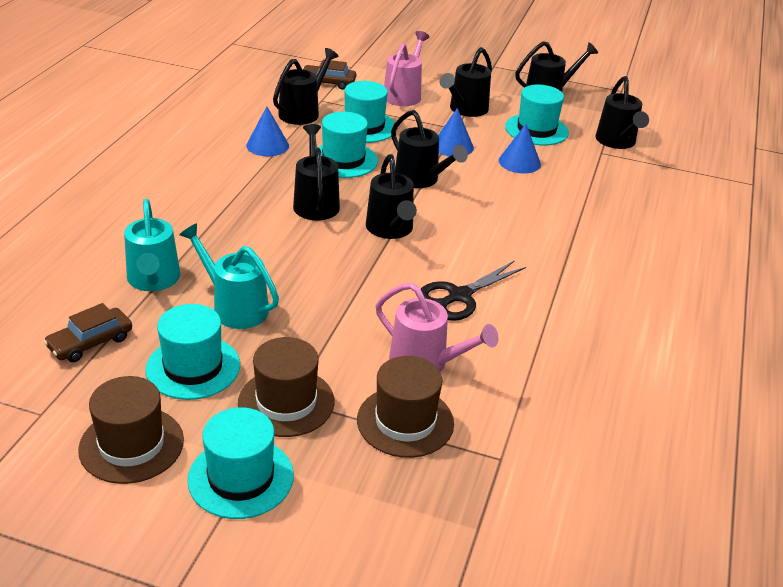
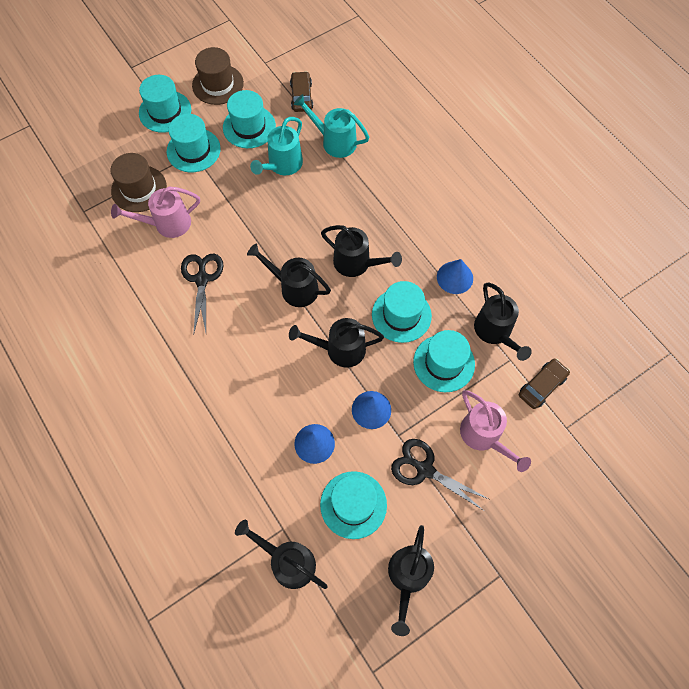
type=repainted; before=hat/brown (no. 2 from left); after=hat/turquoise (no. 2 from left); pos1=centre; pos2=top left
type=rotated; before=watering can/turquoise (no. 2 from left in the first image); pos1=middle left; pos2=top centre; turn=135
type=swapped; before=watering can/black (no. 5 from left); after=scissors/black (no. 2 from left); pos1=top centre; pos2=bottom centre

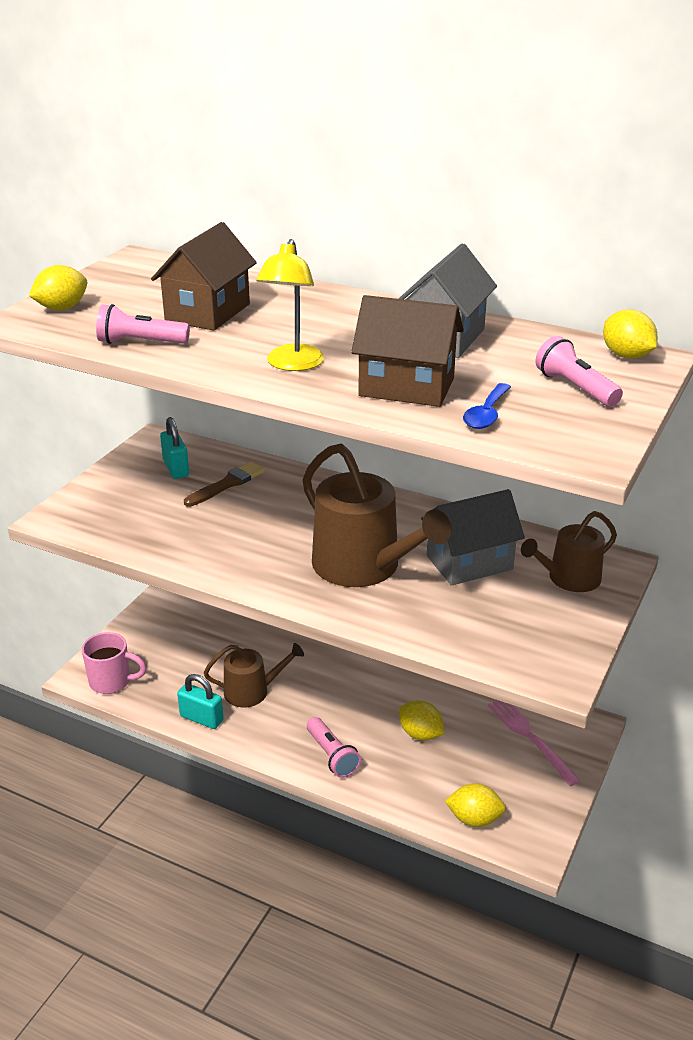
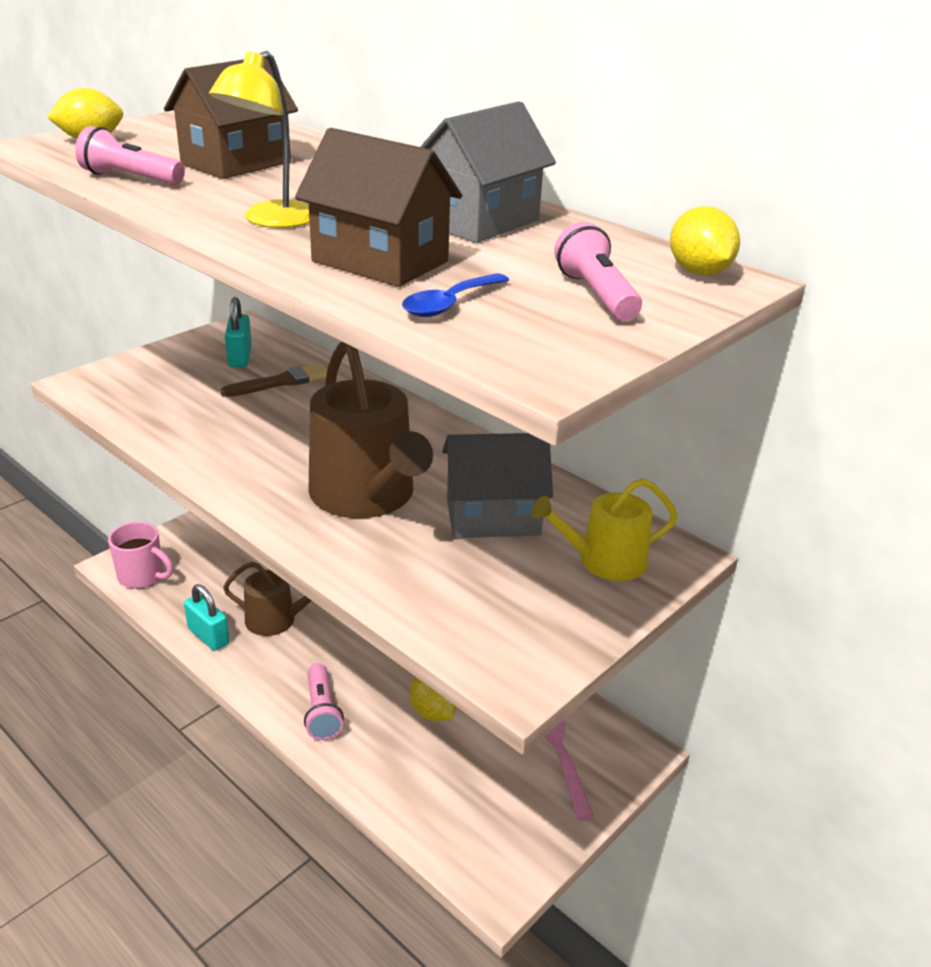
type=repainted; before=watering can/brown (no. 3 from left); after=watering can/yellow; pos1=middle right; pos2=centre
type=gone; before=lemon/yellow (no. 3 from left); pos1=bottom right

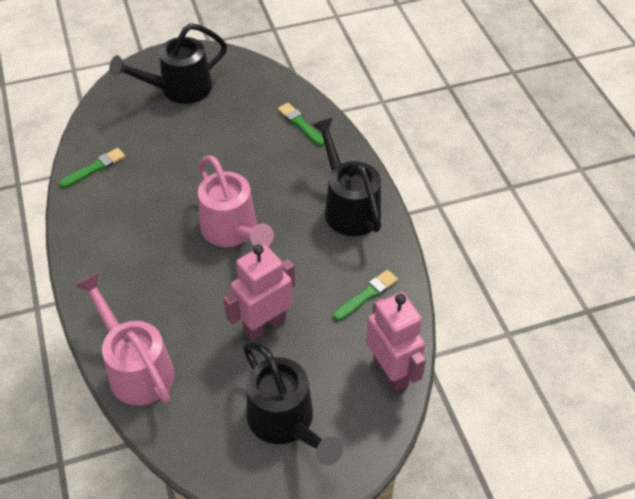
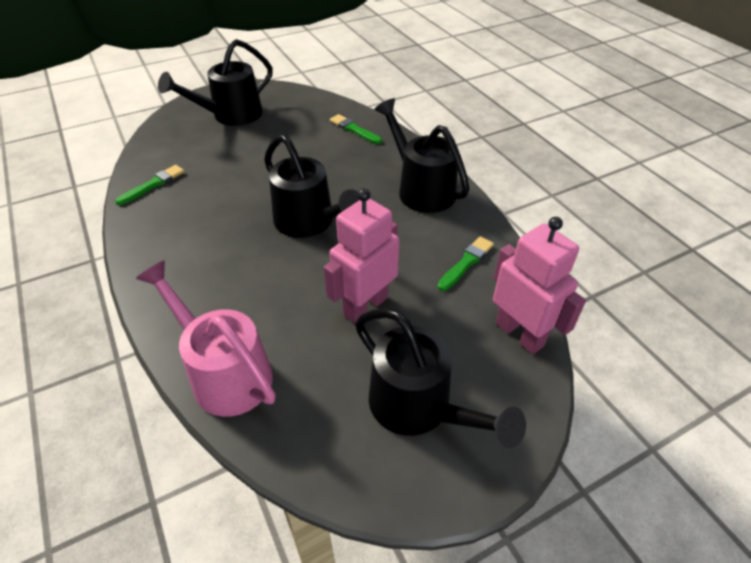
type=repainted; before=watering can/pink (no. 2 from left); after=watering can/black (no. 2 from left); pos1=centre; pos2=top centre

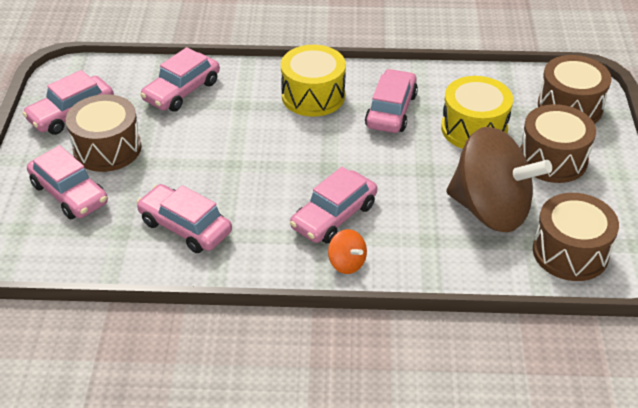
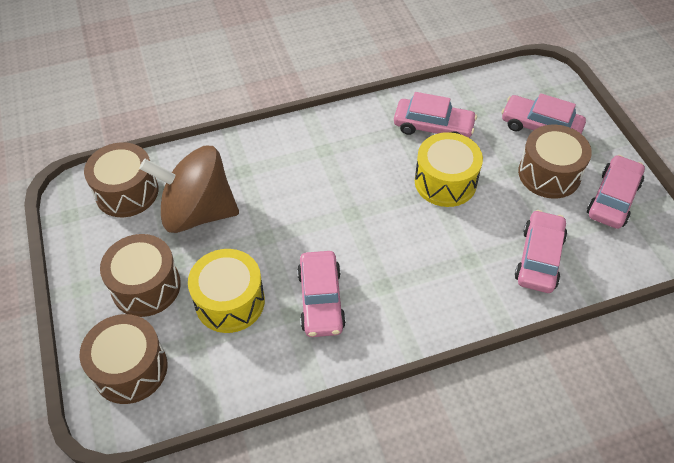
type=shifted; before=drum/yellow (no. 1 from left in the first image); after=drum/yellow (no. 2 from left); pos1=top centre; pos2=centre
type=gone; before=car/pink (no. 5 from left); pos1=centre
type=gone; before=spinning top/orange; pos1=centre

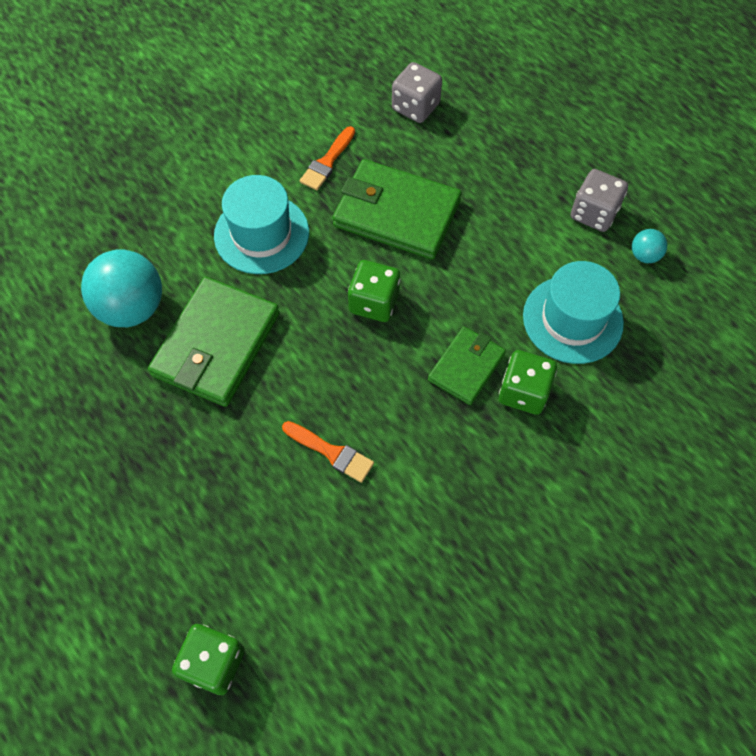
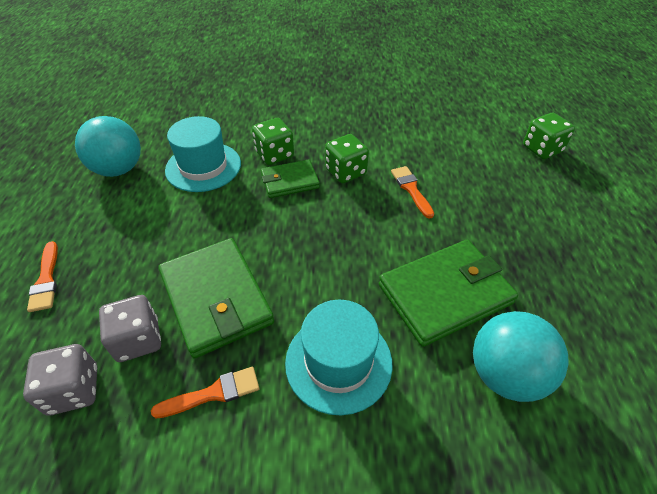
type=new; after=brush/orange (no. 1 from left); pos2=middle left
type=scaled; before=ball/turquoise (no. 2 from left in the first image); pos1=top right; pos2=top left; scale=2.15
type=shifted; before=dice/grey (no. 2 from left); pos1=top right; pos2=middle left
type=shifted; before=dice/green (no. 2 from left); pos1=centre; pos2=top centre

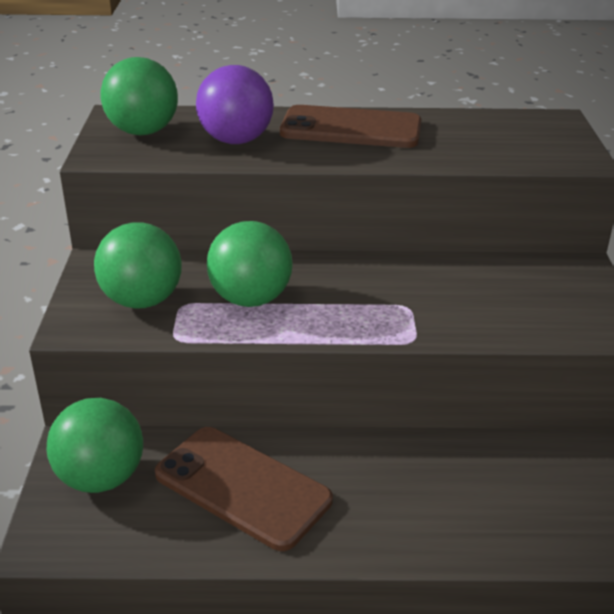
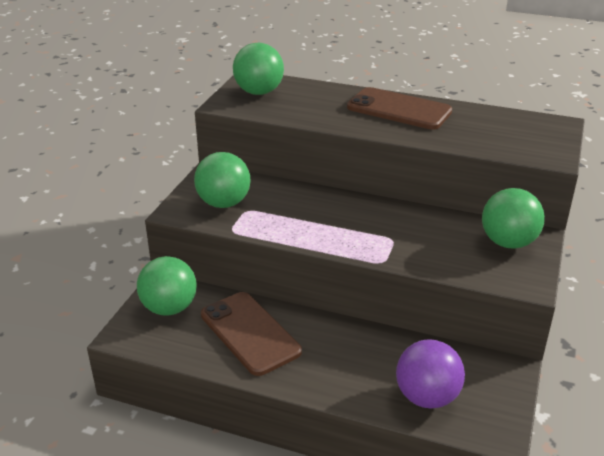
type=shifted; before=ball/purple; pos1=top centre; pos2=bottom right
type=shifted; before=ball/green (no. 4 from left); pos1=centre; pos2=middle right

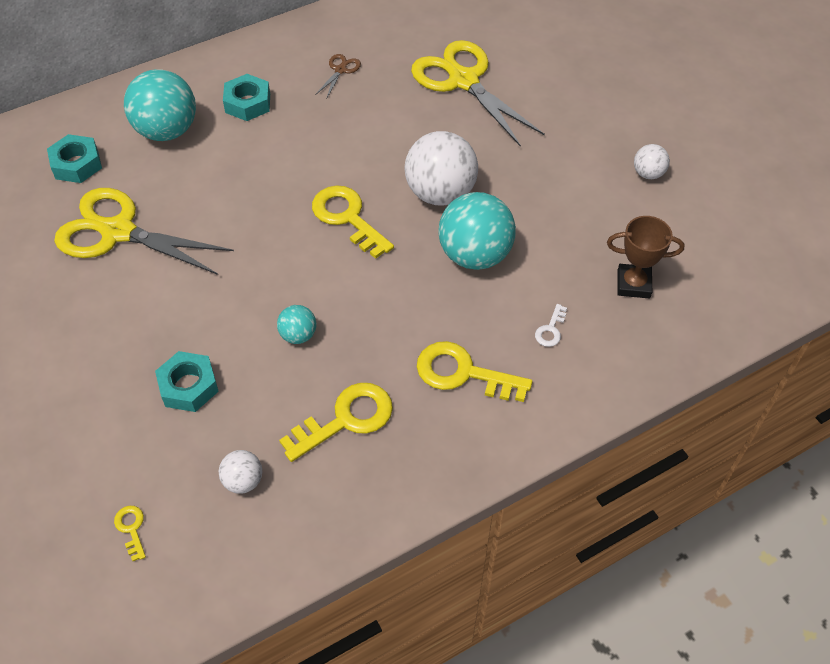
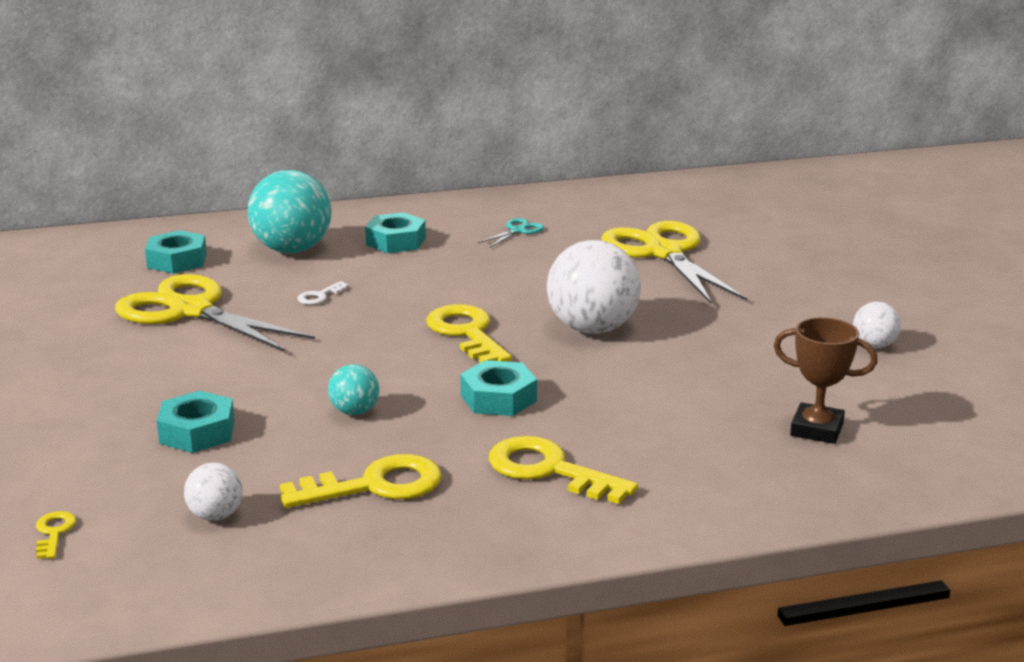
type=shifted; before=key/white; pos1=centre; pos2=middle left
type=new; after=nut/turquoise (no. 4 from left); pos2=centre
type=repainted; before=scissors/brown; after=scissors/turquoise; pos1=top centre; pos2=centre
type=gone; before=ball/turquoise (no. 3 from left); pos1=centre

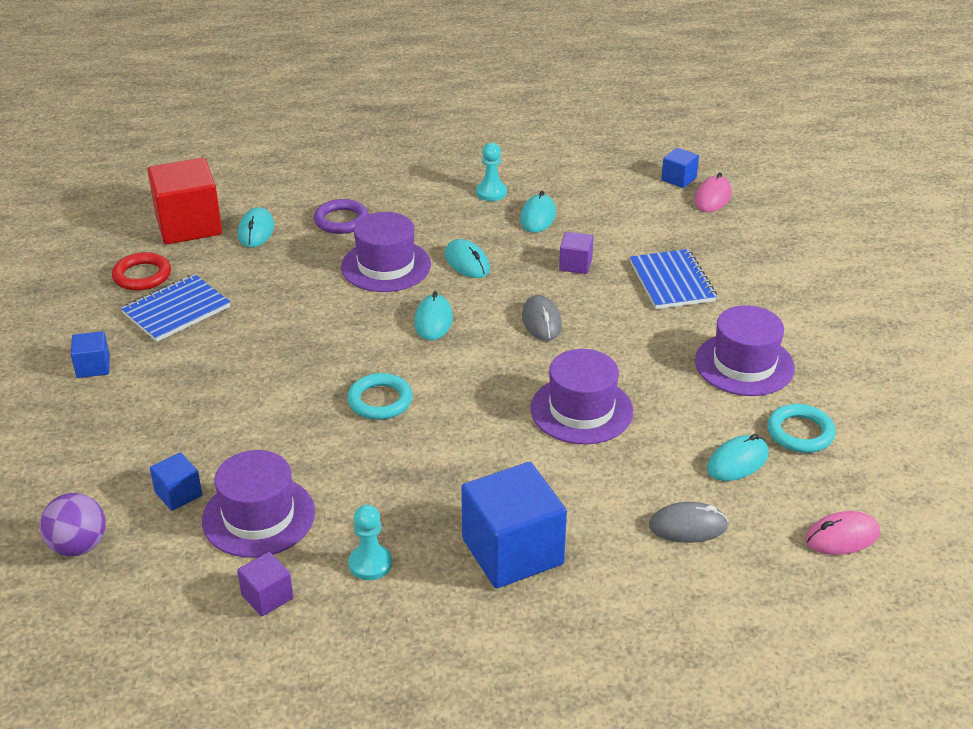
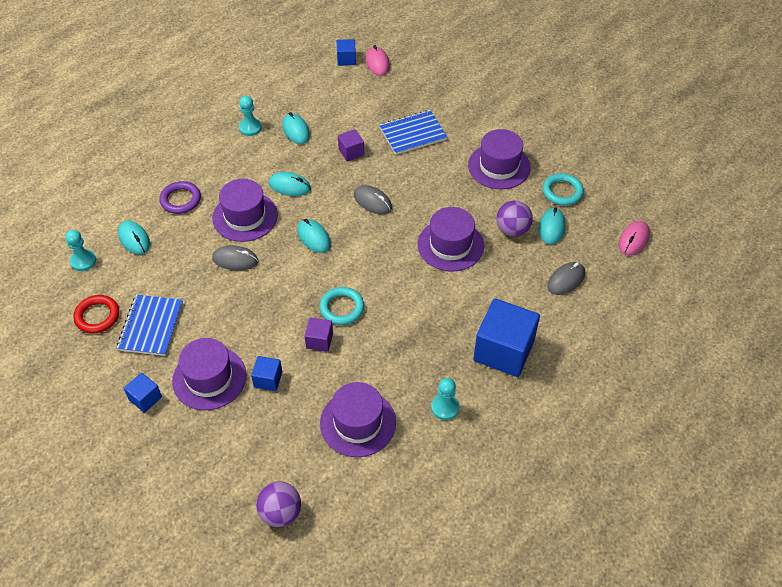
type=swapped; before=cube/red; after=pawn/turquoise (no. 1 from left); pos1=top left; pos2=middle left
type=new; after=hat/purple (no. 1 from left); pos2=middle left
type=new; after=mouse/grey (no. 1 from left); pos2=middle left
type=shifted; before=cube/blue (no. 2 from left); pos1=middle left; pos2=centre
type=shifted; before=cube/purple (no. 1 from left); pos1=bottom left; pos2=centre
type=rotated; before=notebook/blue (no. 2 from left); pos1=middle right; pos2=top centre; turn=-60
type=new; after=ball/purple (no. 2 from left); pos2=centre

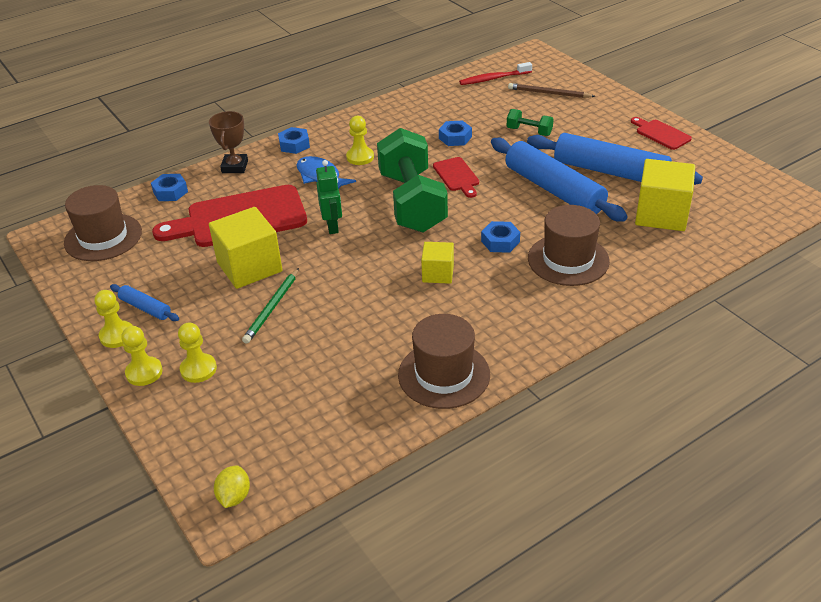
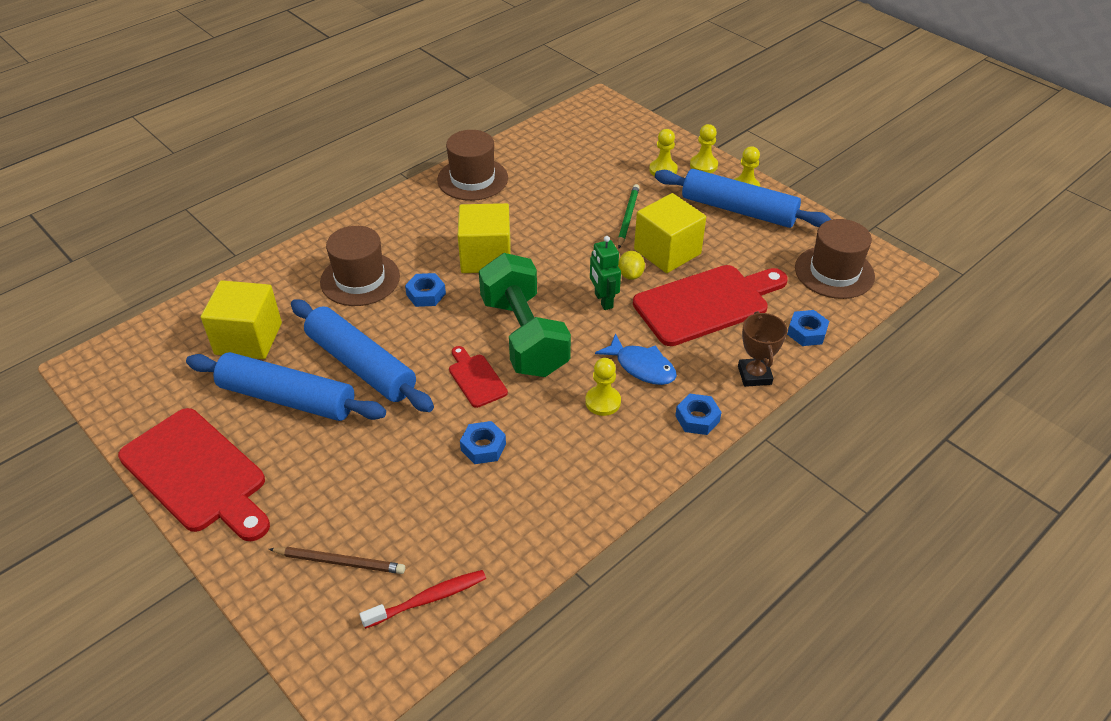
type=scaled; before=cutting board/red (no. 3 from left in the first image); pos1=top right; pos2=middle left; scale=2.08
type=scaled; before=cube/yellow (no. 2 from left); pos1=centre; pos2=top centre; scale=1.75
type=shifted; before=lemon/yellow; pos1=bottom left; pos2=centre
type=scaled; before=rolling pin/blue (no. 1 from left in the first image); pos1=middle left; pos2=top right; scale=2.18
type=gone; before=dumbbell/green (no. 2 from left); pos1=top centre

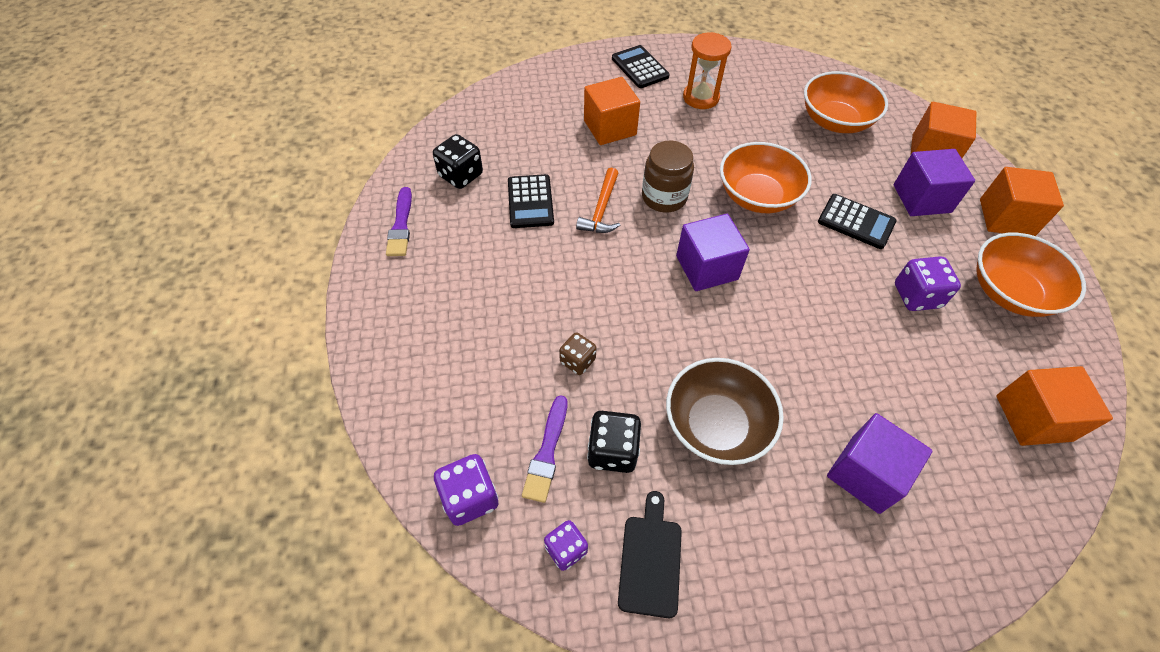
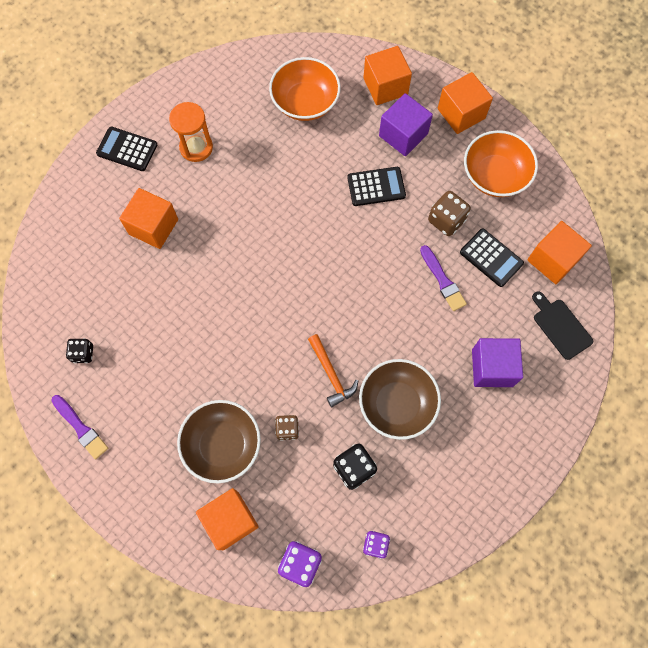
type=scaled; before=dice/black (no. 1 from left); pos1=top centre; pos2=middle left; scale=0.66
type=new; after=bowl/brown (no. 1 from left); pos2=bottom centre
type=new; after=cube/orange (no. 2 from left); pos2=bottom centre
type=shifted; before=hammer/orange; pos1=top centre; pos2=centre
type=shifted; before=brush/purple (no. 2 from left); pos1=bottom centre; pos2=middle right
type=repainted; before=dice/purple (no. 3 from left); after=dice/brown (no. 2 from left); pos1=middle right; pos2=top right
type=shifted; before=calculator/black (no. 1 from left in the first image); after=calculator/black (no. 3 from left); pos1=top centre; pos2=middle right
type=shifted; before=cutting board/black; pos1=bottom centre; pos2=middle right
type=gone; before=jar/brown; pos1=top centre
type=gone; before=cube/purple (no. 1 from left); pos1=centre
type=gone; before=bowl/orange (no. 1 from left); pos1=top centre

